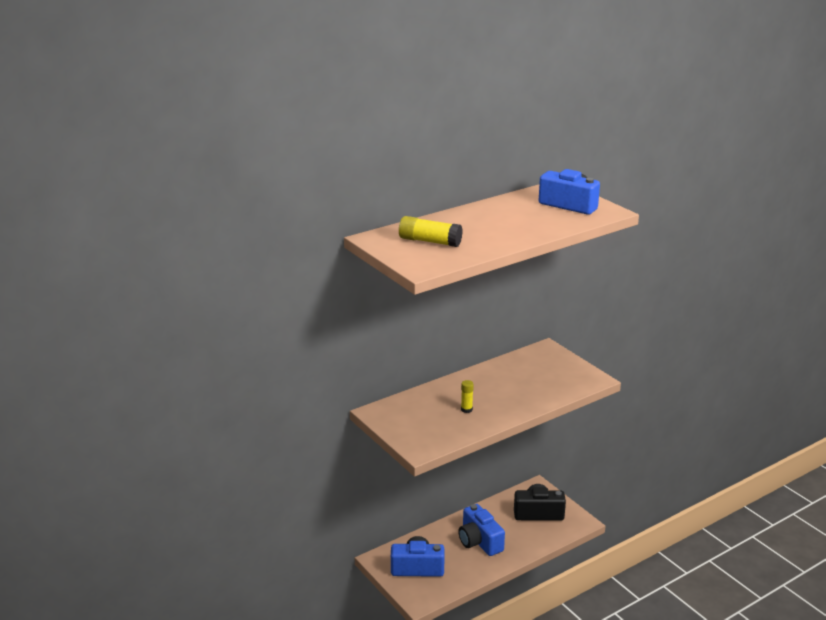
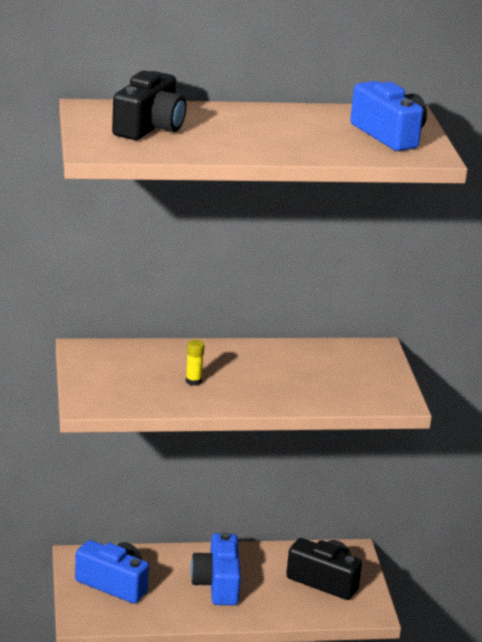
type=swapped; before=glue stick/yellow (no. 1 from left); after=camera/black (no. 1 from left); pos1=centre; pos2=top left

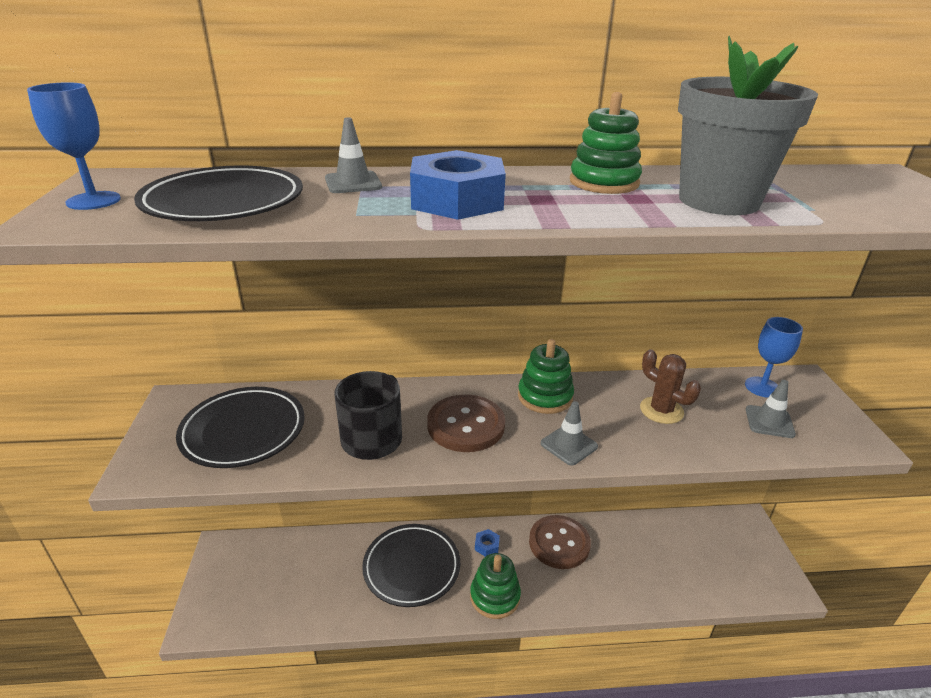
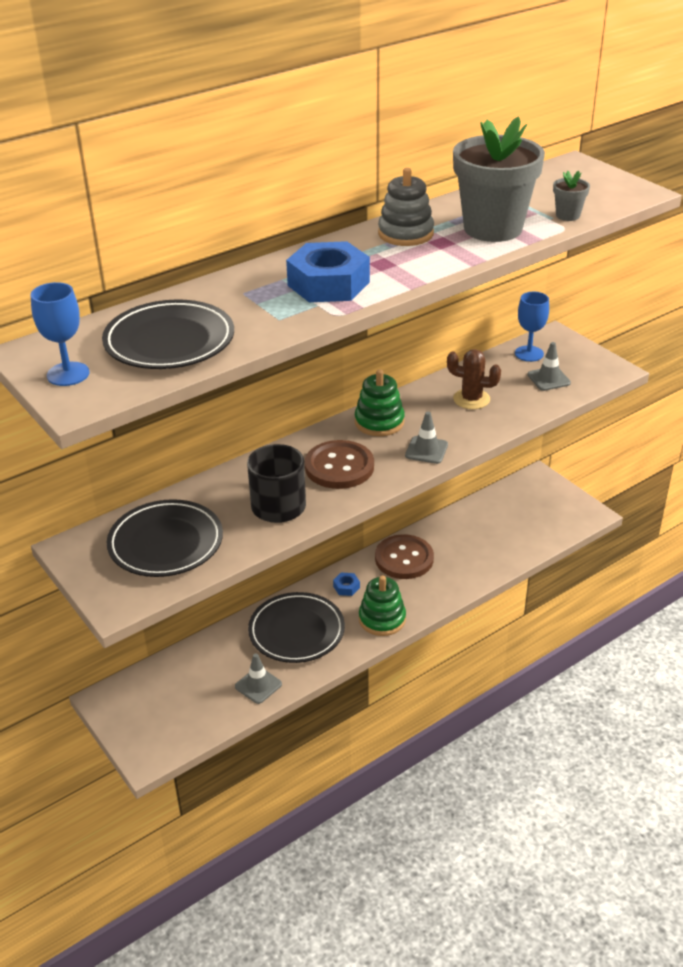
type=shifted; before=traffic cone/grey (no. 1 from left); pos1=top centre; pos2=bottom centre
type=repainted; before=stacking toy/green (no. 3 from left); after=stacking toy/grey; pos1=top centre; pos2=top centre
type=new; after=flower pot/grey (no. 2 from left); pos2=top right

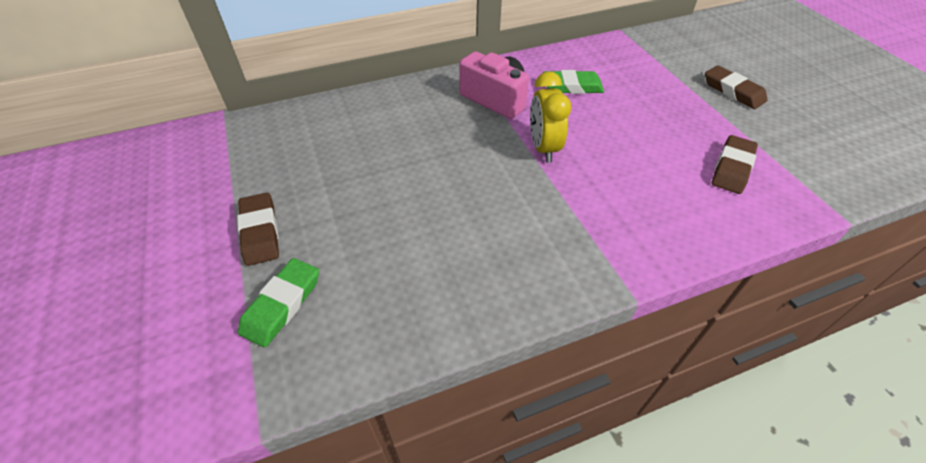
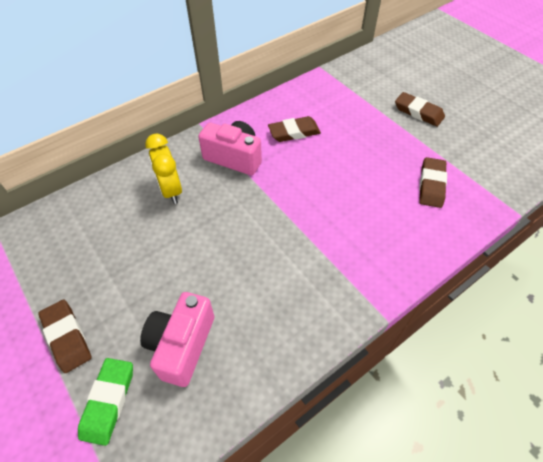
type=new; after=camera/pink (no. 1 from left); pos2=bottom left
type=shifted; before=clock/yellow; pos1=top centre; pos2=middle left
type=repainted; before=eraser/green (no. 2 from left); after=eraser/brown (no. 2 from left); pos1=top centre; pos2=top centre

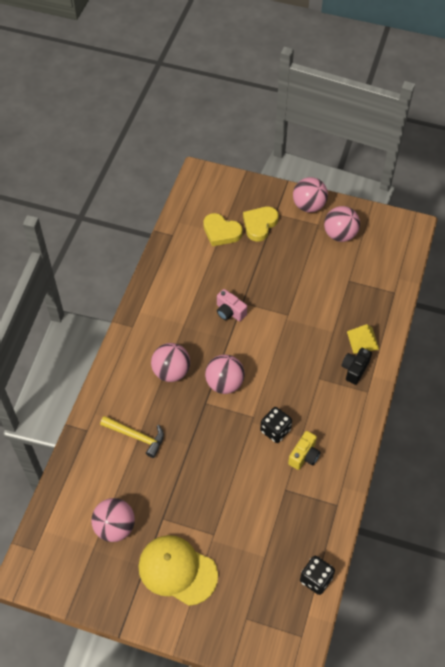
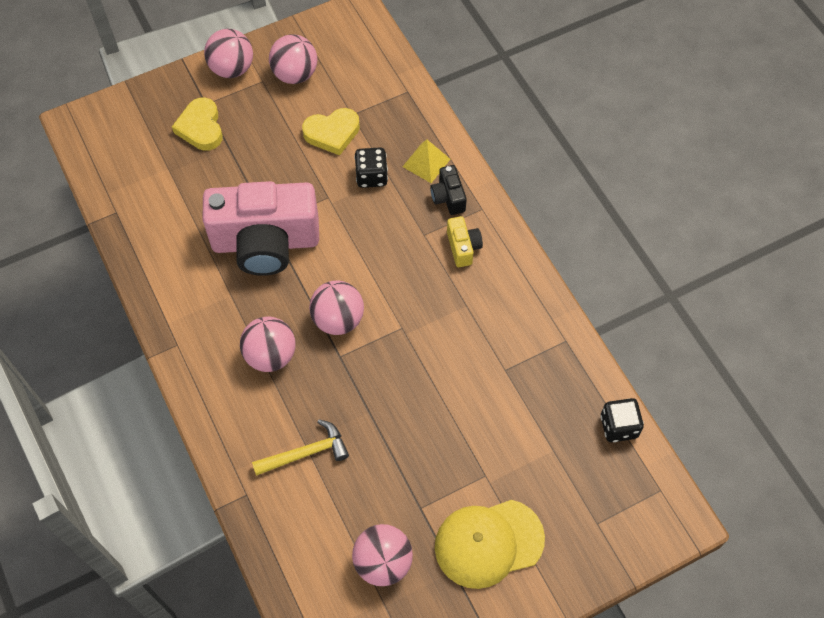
type=scaled; before=camera/pink; pos1=centre; pos2=middle left; scale=2.44
type=shifted; before=heart/yellow (no. 1 from left in the first image); after=heart/yellow (no. 2 from left); pos1=centre; pos2=top centre
type=shifted; before=dice/black (no. 1 from left); pos1=centre; pos2=top centre
type=shifted; before=camera/yellow; pos1=bottom right; pos2=centre

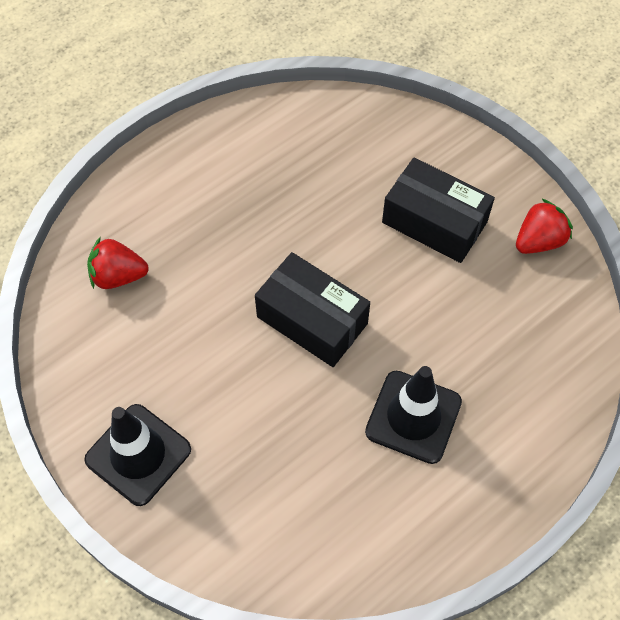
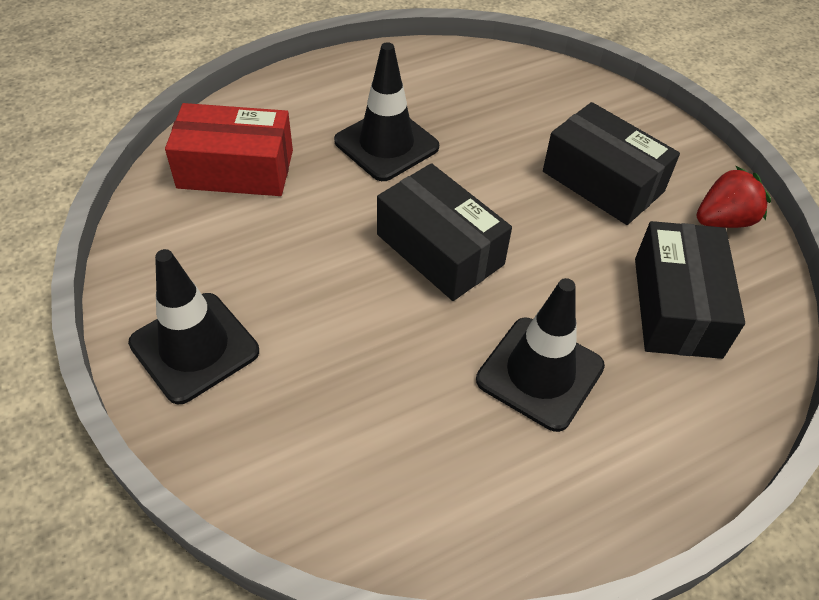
type=swapped; before=strawberry/red (no. 1 from left); after=box/red; pos1=middle left; pos2=top left
type=new; after=traffic cone/black (no. 2 from left); pos2=top centre
type=new; after=box/black (no. 3 from left); pos2=middle right

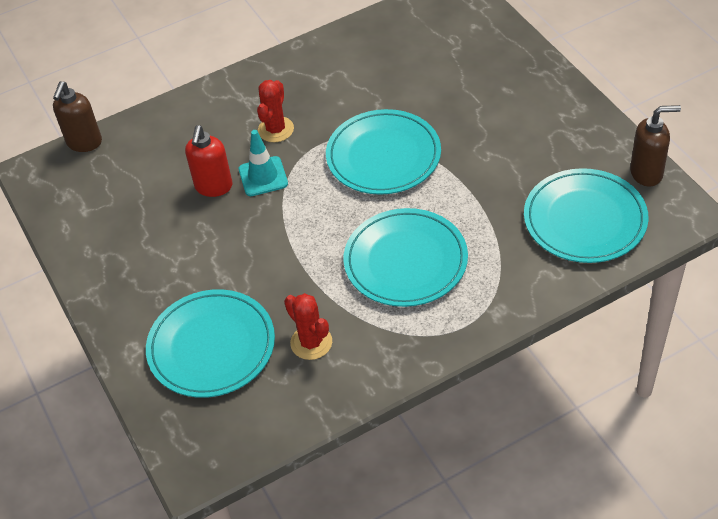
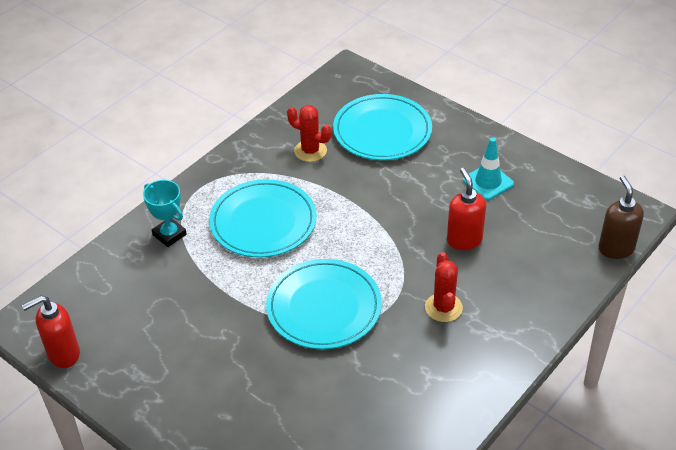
type=repainted; before=soap dispenser/brown (no. 2 from left); after=soap dispenser/red (no. 1 from left); pos1=top right; pos2=bottom left
type=new; after=trophy/turquoise; pos2=middle left
type=shifted; before=traffic cone/turquoise; pos1=top centre; pos2=middle right
type=gone; before=plate/turquoise (no. 4 from left); pos1=middle right

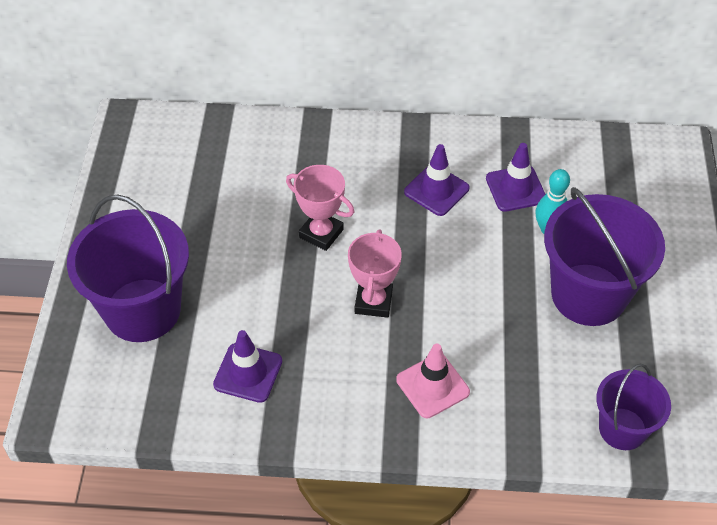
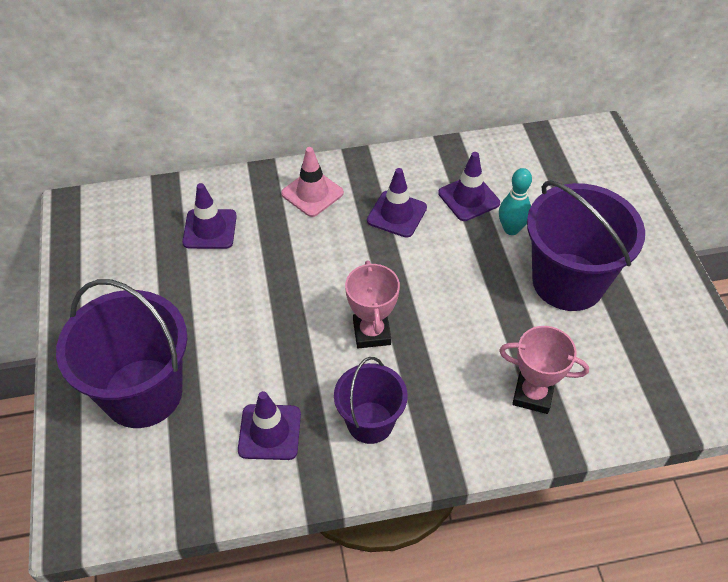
type=new; after=traffic cone/purple (no. 1 from left); pos2=middle left
type=shifted; before=traffic cone/pink; pos1=bottom centre; pos2=top centre
type=shifted; before=bucket/purple (no. 3 from left in the first image); after=bucket/purple (no. 2 from left); pos1=bottom right; pos2=bottom centre
type=shifted; before=trophy/pink (no. 1 from left in the first image); after=trophy/pink (no. 2 from left); pos1=centre; pos2=middle right

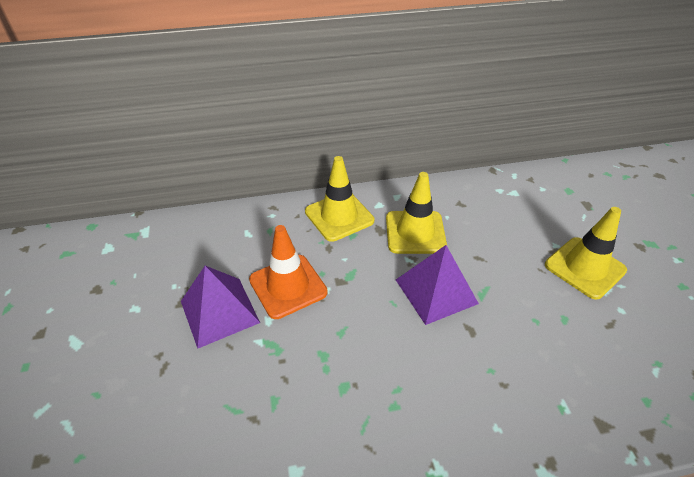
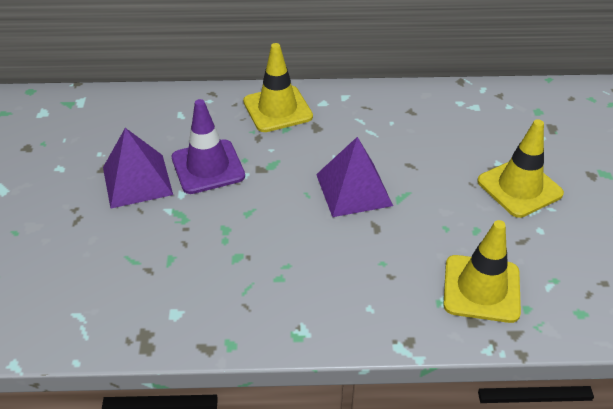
type=repainted; before=traffic cone/orange; after=traffic cone/purple; pos1=centre; pos2=centre
type=shifted; before=traffic cone/yellow (no. 2 from left); pos1=centre; pos2=middle right

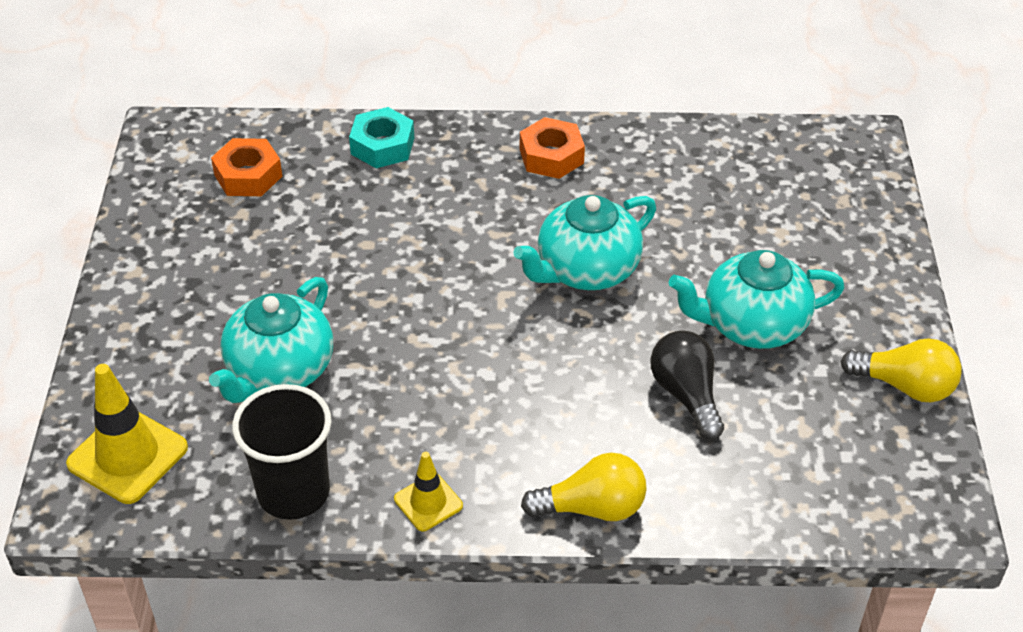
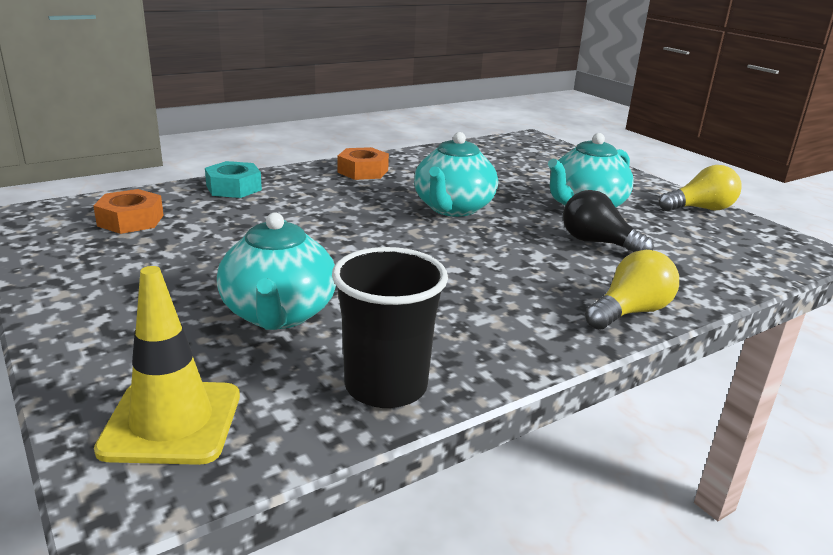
type=gone; before=traffic cone/yellow (no. 2 from left); pos1=bottom centre

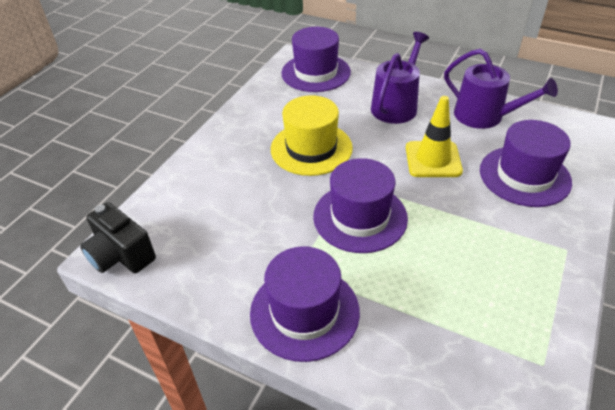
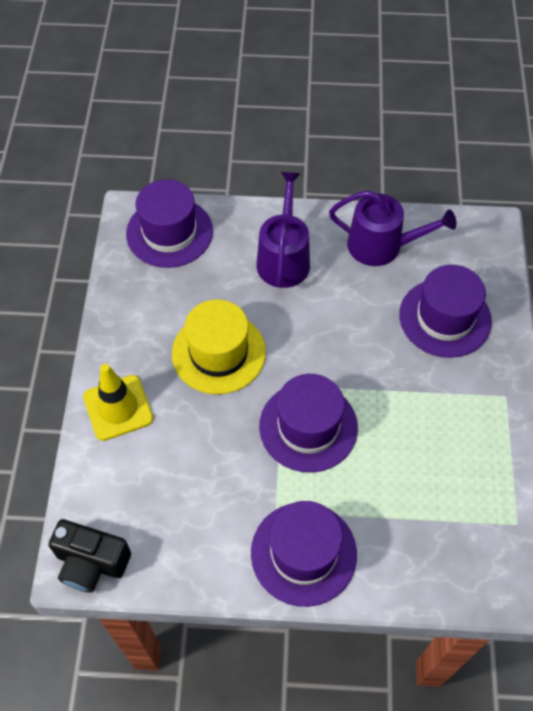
type=shifted; before=traffic cone/yellow; pos1=top right; pos2=middle left

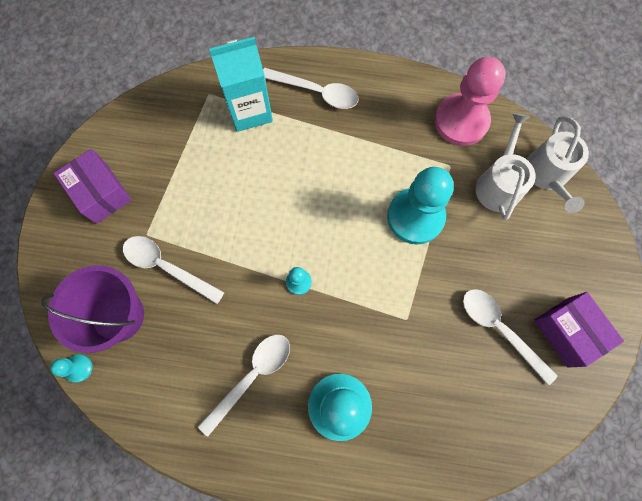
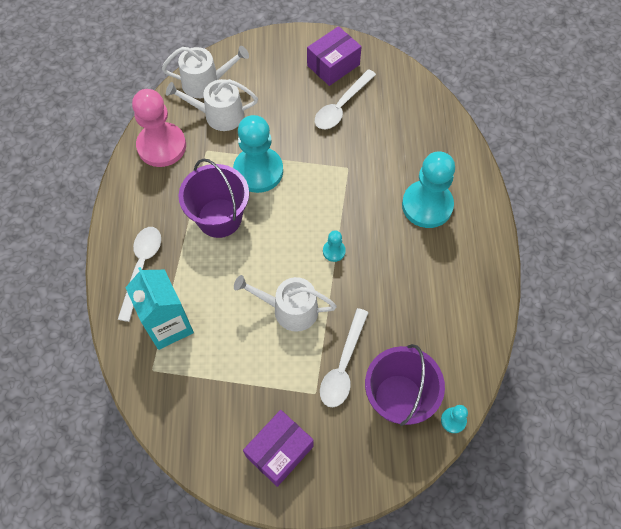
type=new; after=bucket/purple (no. 1 from left); pos2=centre
type=new; after=watering can/white (no. 3 from left); pos2=centre
type=gone; before=spoon/white (no. 2 from left); pos1=bottom centre

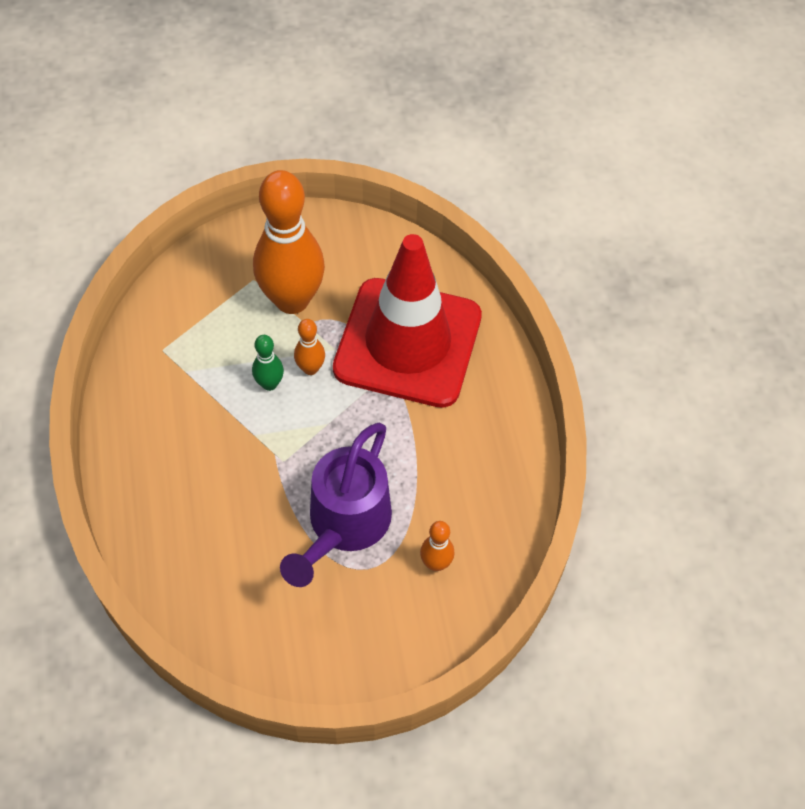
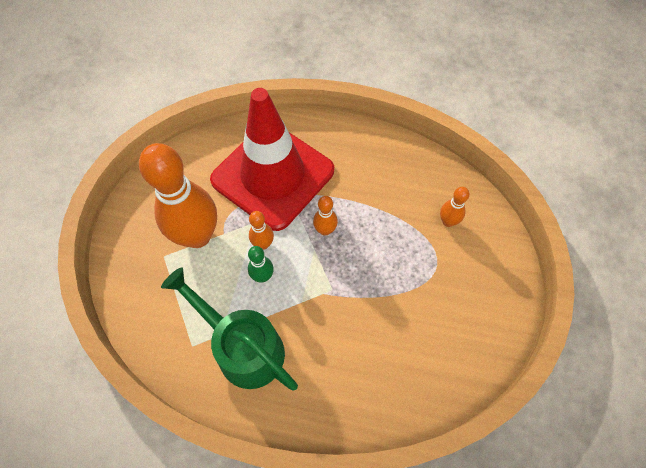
type=new; after=watering can/green; pos2=bottom centre
type=new; after=bowling pin/orange (no. 3 from left); pos2=centre
type=gone; before=watering can/purple; pos1=centre

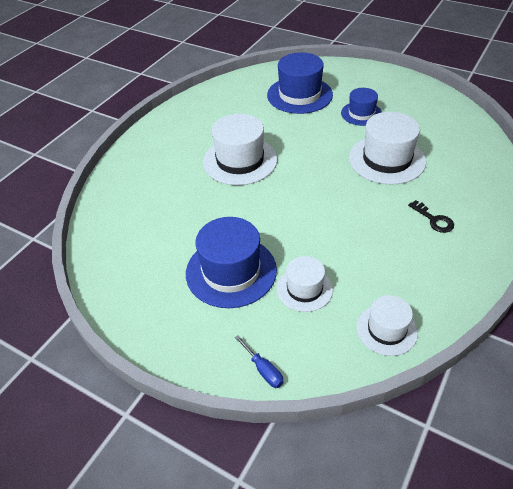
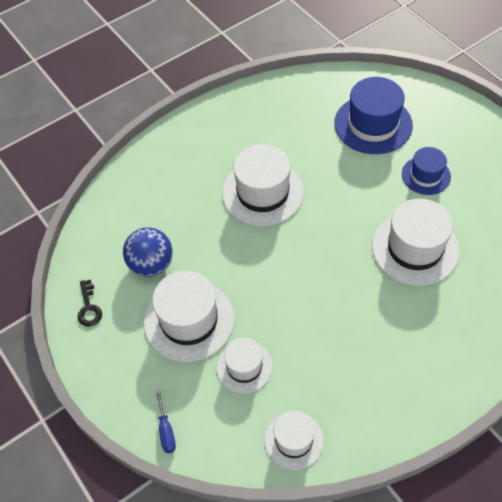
type=shifted; before=key/black; pos1=middle right; pos2=middle left
type=new; after=ball/blue; pos2=middle left
type=repainted; before=hat/blue (no. 1 from left); after=hat/white (no. 1 from left); pos1=centre; pos2=centre

